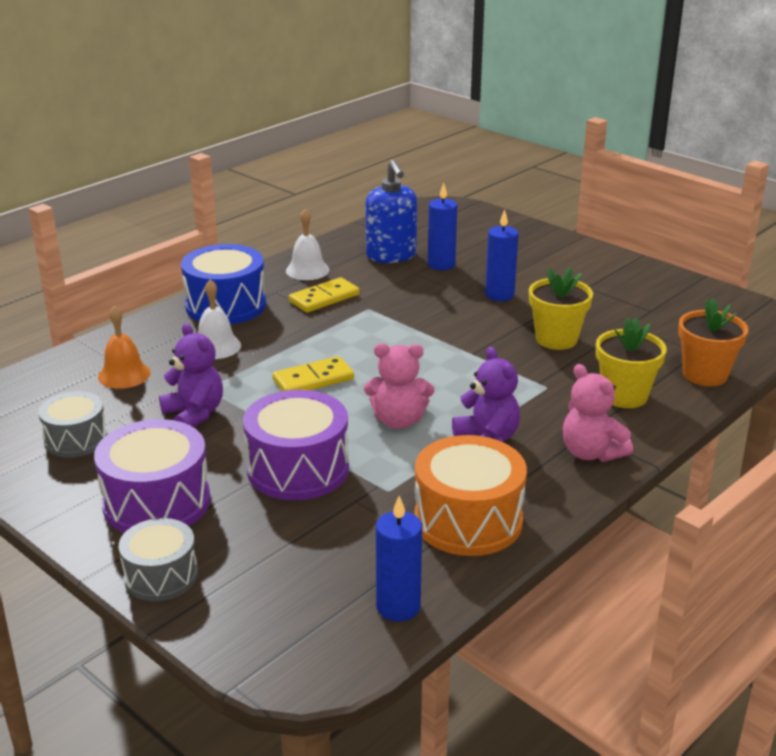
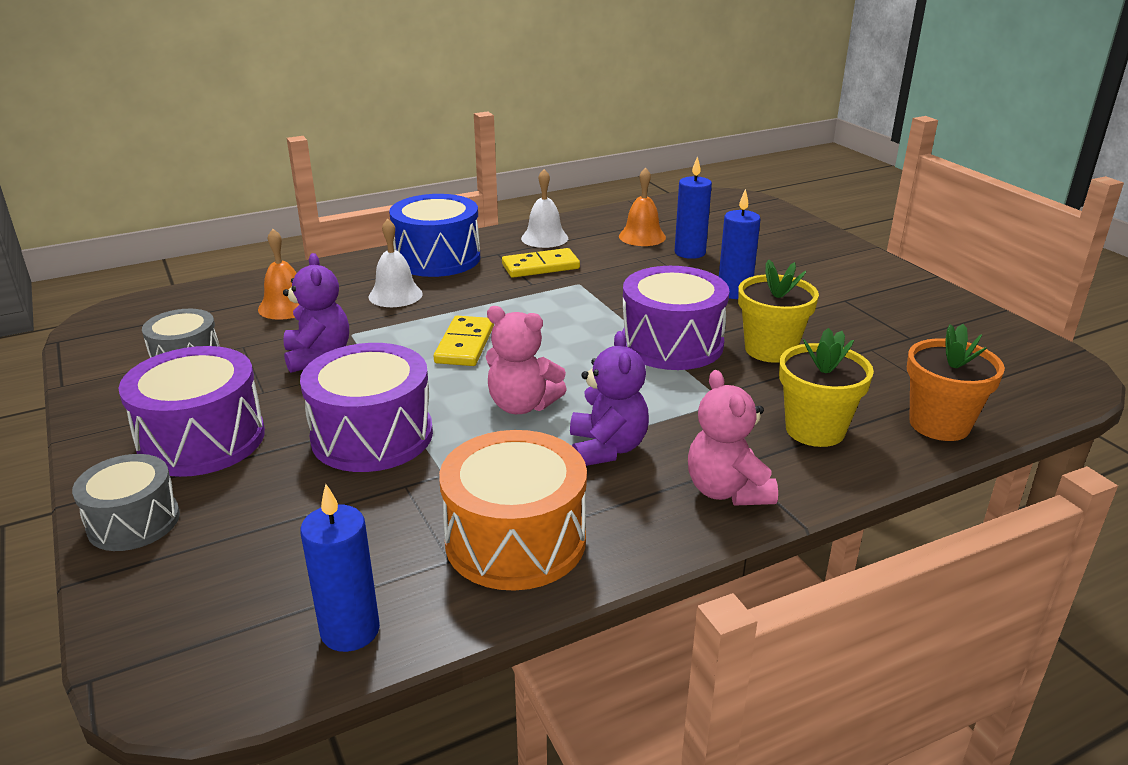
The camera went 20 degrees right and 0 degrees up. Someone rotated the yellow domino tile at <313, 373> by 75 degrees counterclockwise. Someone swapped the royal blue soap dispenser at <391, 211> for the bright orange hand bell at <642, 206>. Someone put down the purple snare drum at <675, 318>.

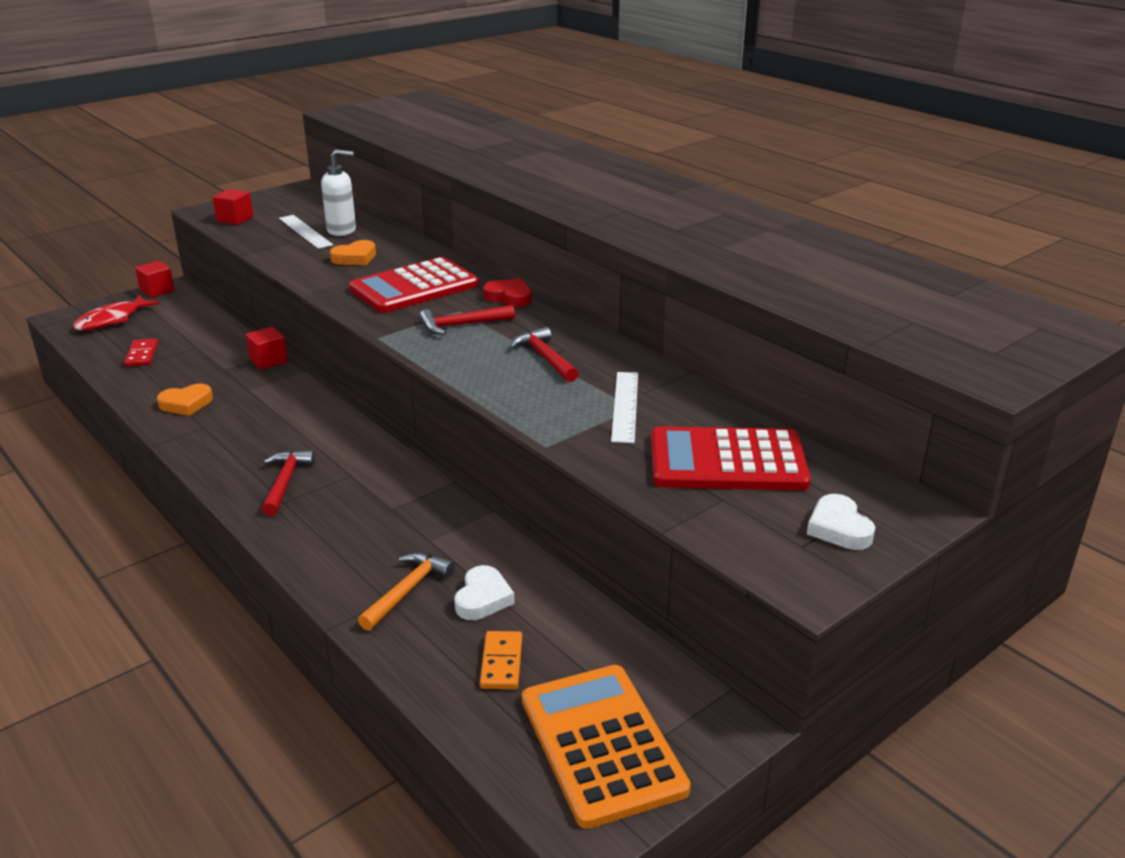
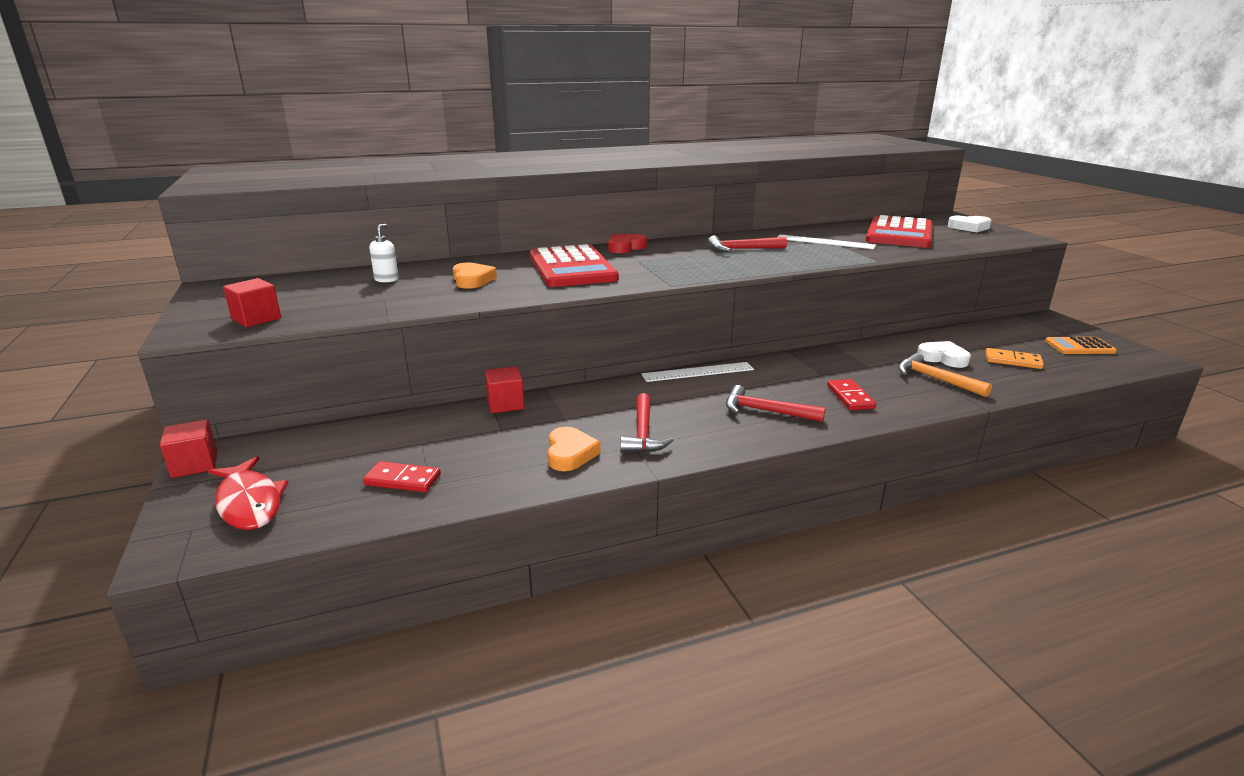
The camera went 70 degrees left and 5 degrees down. Someone scaled the pure white soap dispenser at <338, 192> by 0.59. Someone carried the scarlet hammer from <467, 319> to <646, 423>. Someone carried the pure white measuring stick from <306, 232> to <698, 372>. Someone put down the scarlet domino tile at <851, 394>. Someone scaled the bright orange calculator at <606, 747> by 0.51.

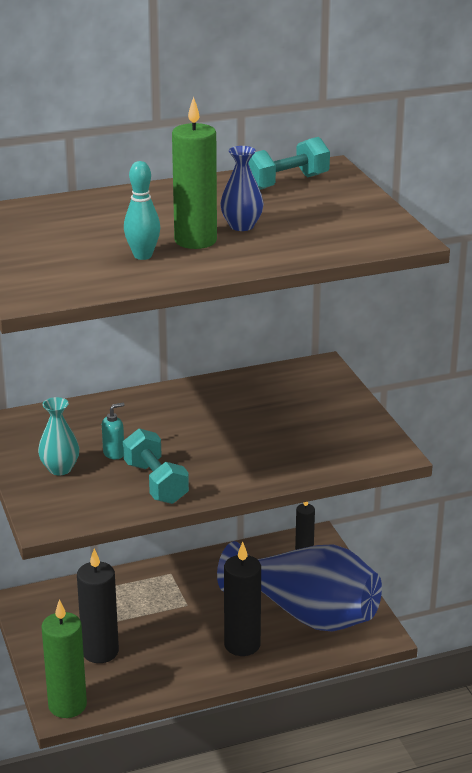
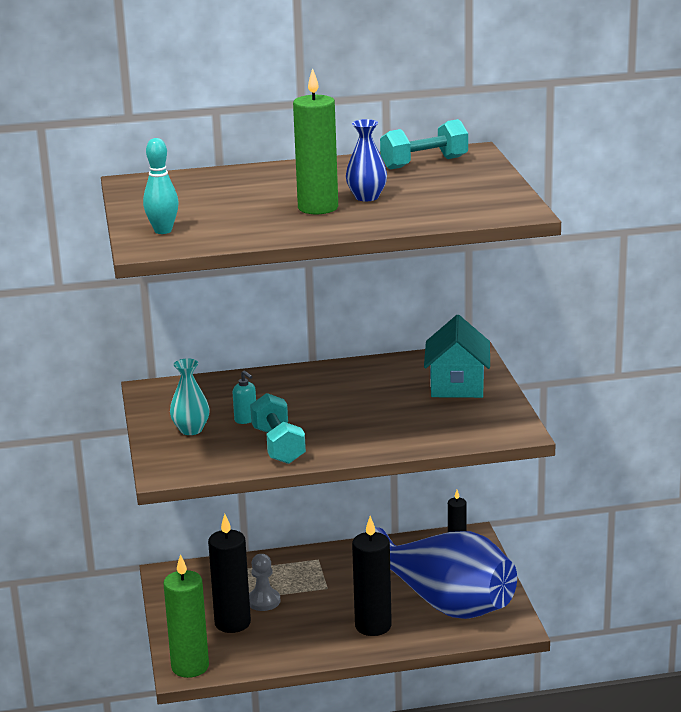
The camera went 10 degrees right and 5 degrees down. Someone carried the turquoise skittle from <142, 210> to <161, 186>. Someone rotated the turquoise soap dispenser at <113, 431> by 75 degrees clockwise. Someone put down the grey pawn at <264, 582>. Someone put down the turquoise house at <457, 356>.

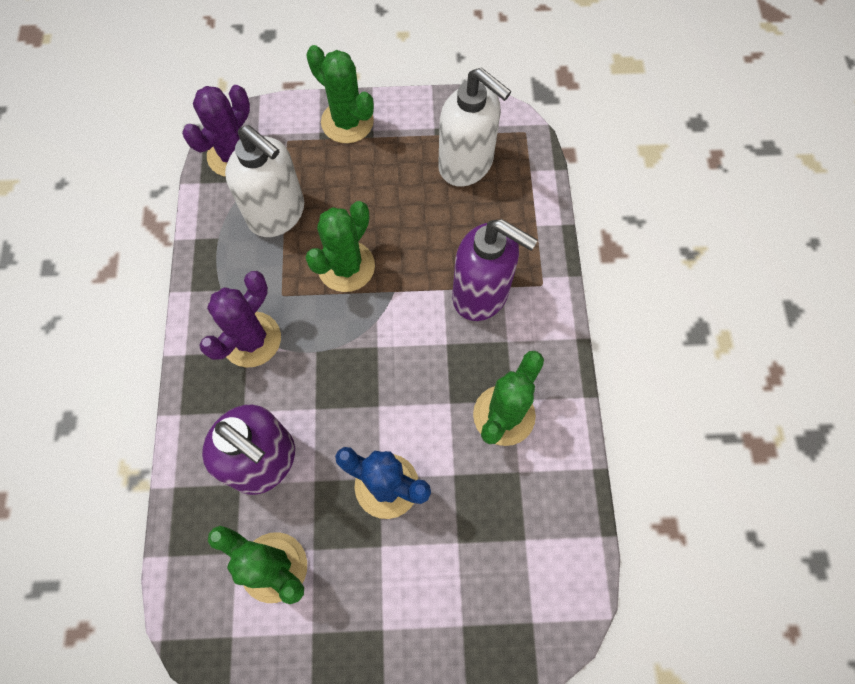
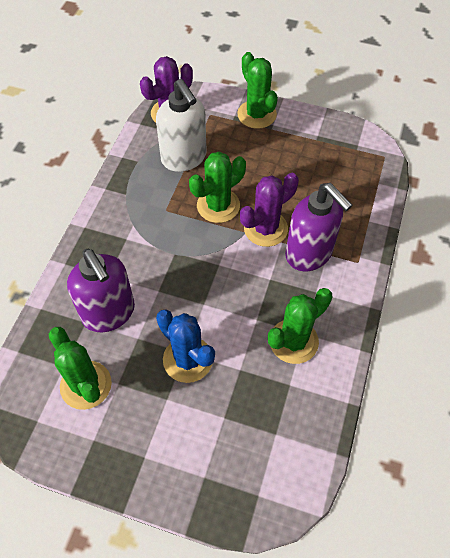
The camera went 20 degrees right and 10 degrees down. Someone carried the purple prickly plant from <240, 319> to <269, 210>. Someone took away the pure white soap dispenser at <475, 126>.

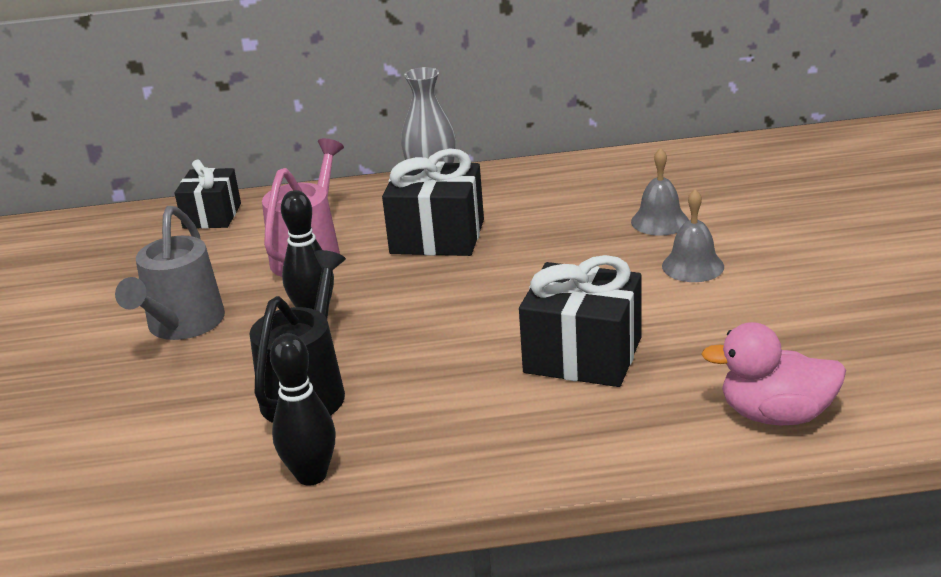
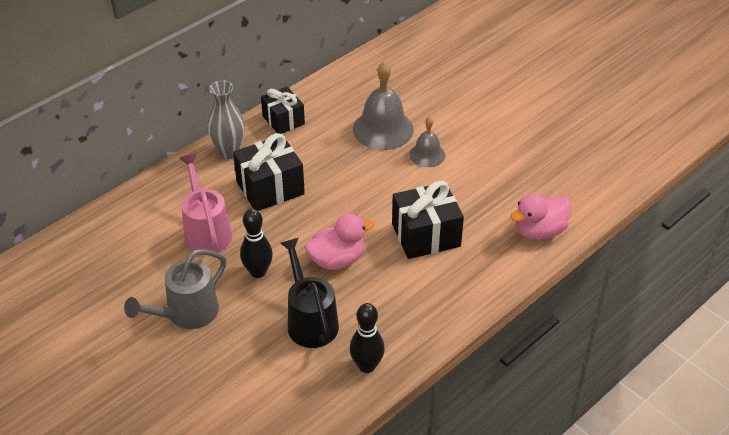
The camera went 40 degrees left and 15 degrees up. Someone rotated the grey watering pot at <170, 273> by 75 degrees clockwise. Someone carried the black gift from <208, 194> to <283, 110>. Someone put down the rosy toy duck at <339, 241>. Someone scaled the grey hand bell at <660, 192> by 1.74.

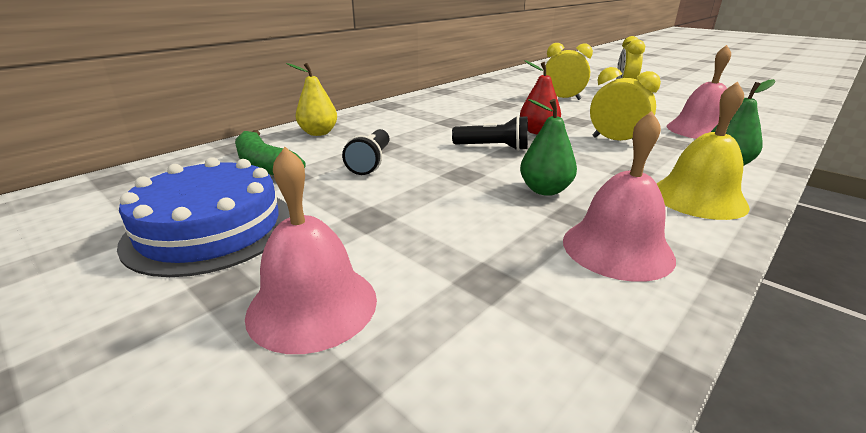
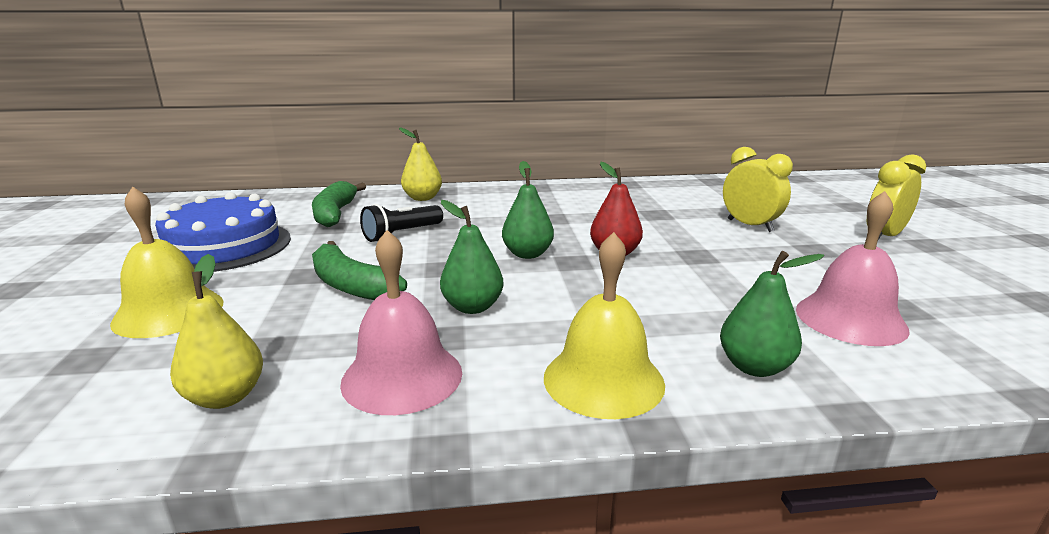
The camera went 40 degrees right and 5 degrees down. Someone repainted the rosy hand bell at <311, 250>, which became the yellow hand bell at <166, 262>. Someone put down the yellow pear fruit at <216, 331>. Someone put down the emerald toy banana at <359, 270>. Someone swapped the black torch at <490, 133> for the emerald pear fruit at <528, 210>. Someone took away the yellow clock at <625, 104>.

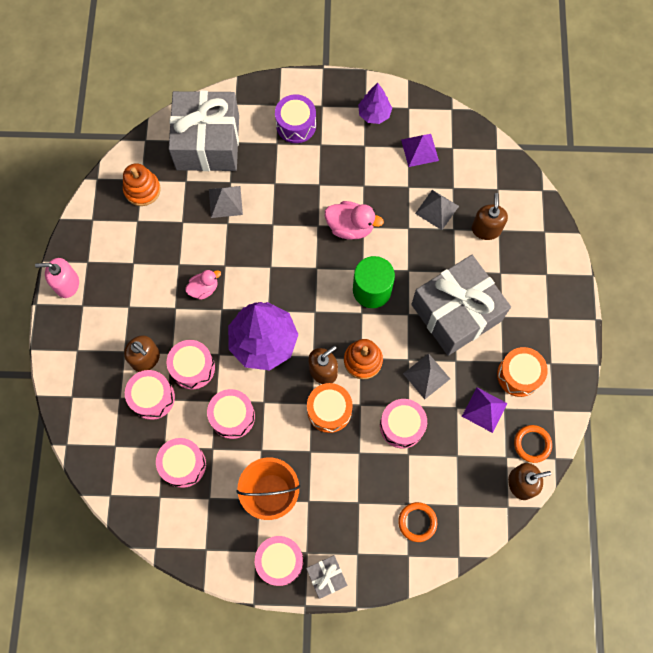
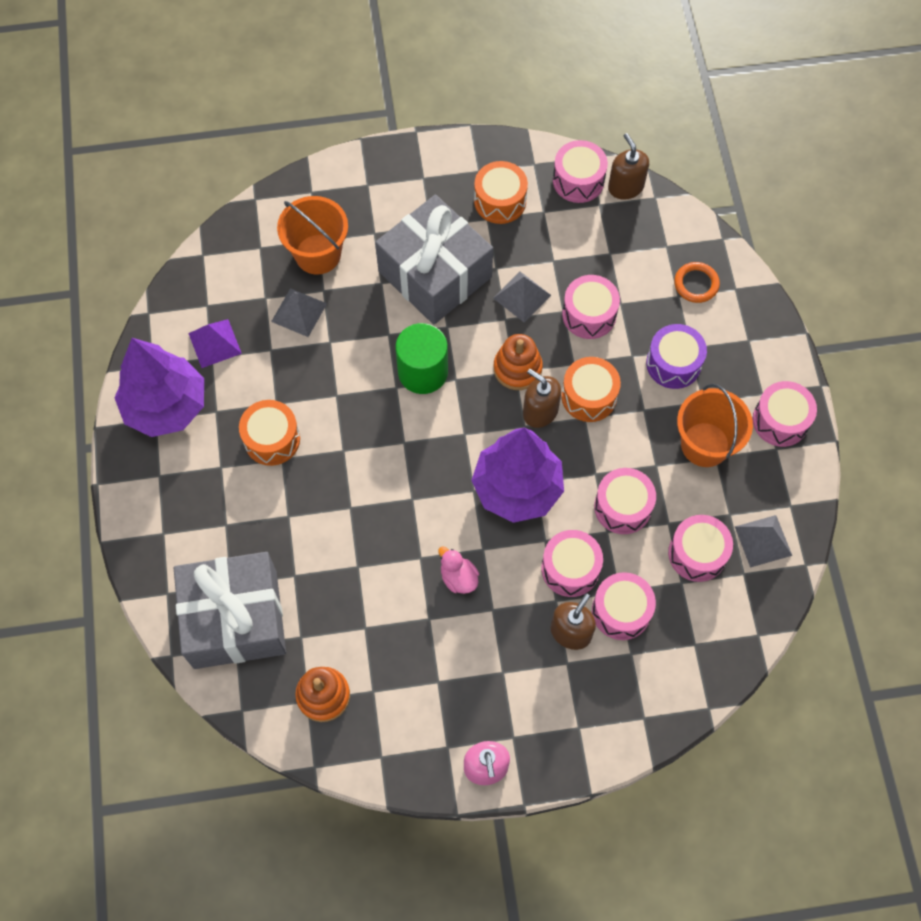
The camera went 100 degrees left and 5 degrees down. Someone scaled the purple fir tree at <375, 103> by 1.89. Someone put down the bright orange snare drum at <269, 433>. Someone swapped the dark brown soap dispenser at <490, 216> for the bright orange sand bucket at <312, 235>. Someone swapped the bright orange hoop at <533, 444> for the rosy snare drum at <580, 171>. Someone carried the purple snare drum from <295, 118> to <676, 356>. Someone carried the grey solid pyramid from <226, 202> to <763, 541>. Someone took away the grey gift at <326, 577>. Someone took away the rosy toy duck at <354, 220>. Someone took away the purple solid pyramid at <484, 410>.

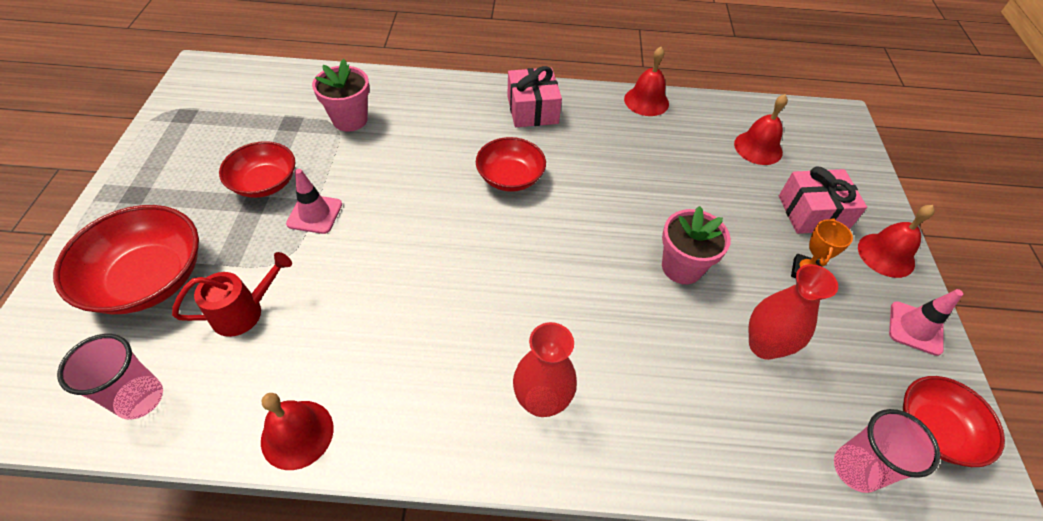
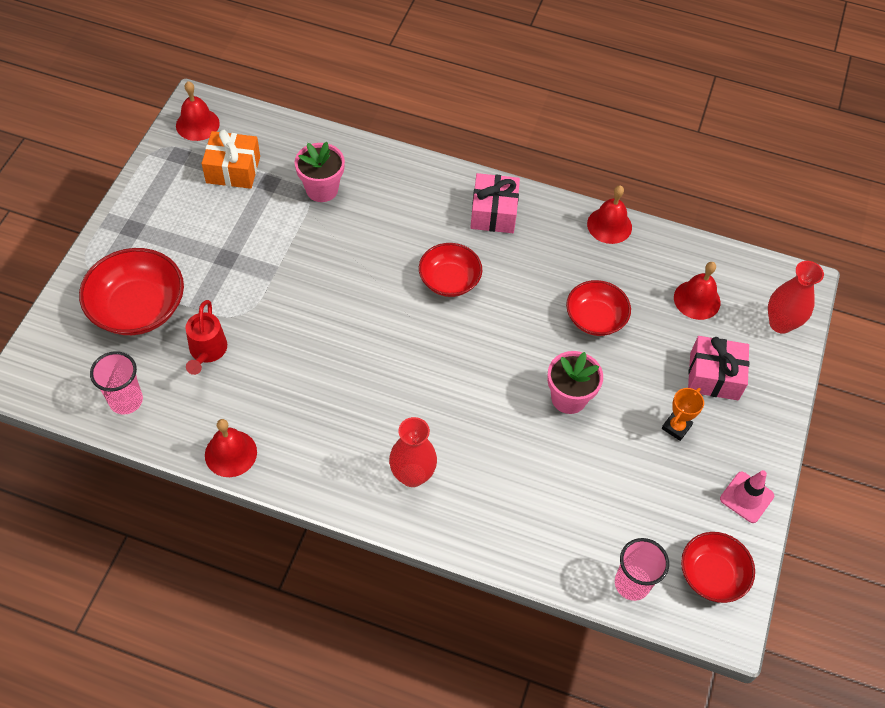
The camera went 15 degrees right and 5 degrees up. Someone carried the scarlet hand bell from <896, 241> to <198, 111>. Someone rotated the scarlet watering pot at <232, 294> by 105 degrees clockwise. Someone put down the bright orange gift at <231, 159>. Someone carried the scarlet deep dish from <257, 169> to <598, 308>. Someone carried the scarlet vase from <793, 312> to <796, 297>. Someone took away the rosy road cone at <314, 201>.

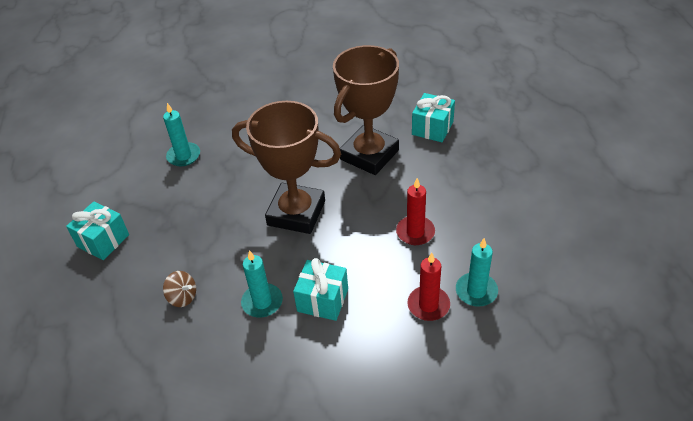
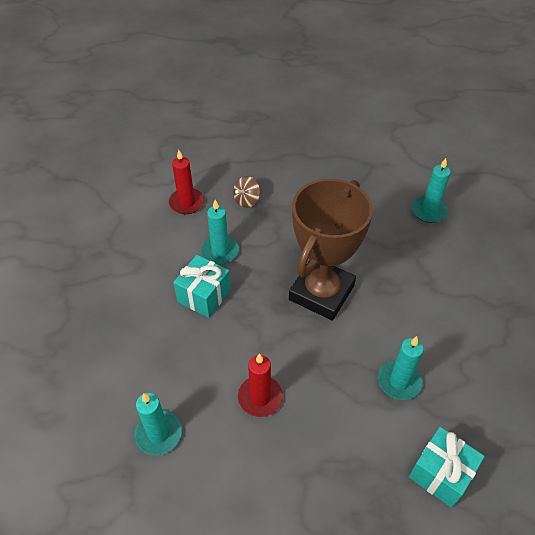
The camera went 100 degrees right and 5 degrees up. Someone carried the scarlet pillar candle from <428, 287> to <186, 181>. Someone swapped the dark brown prize cup at <366, 110> for the turquoise pillar candle at <401, 368>. Someone took away the turquoise gift at <97, 230>.

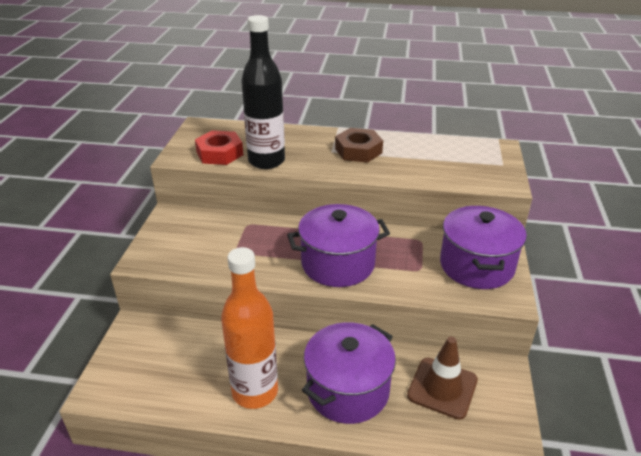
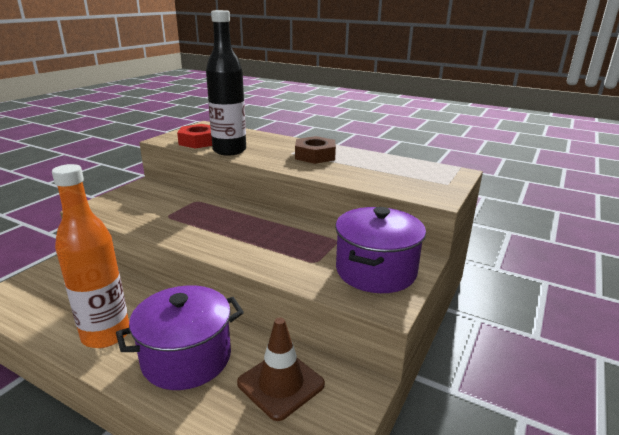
The camera went 20 degrees right and 10 degrees down. Someone took away the purple cooking pot at <338, 245>.

